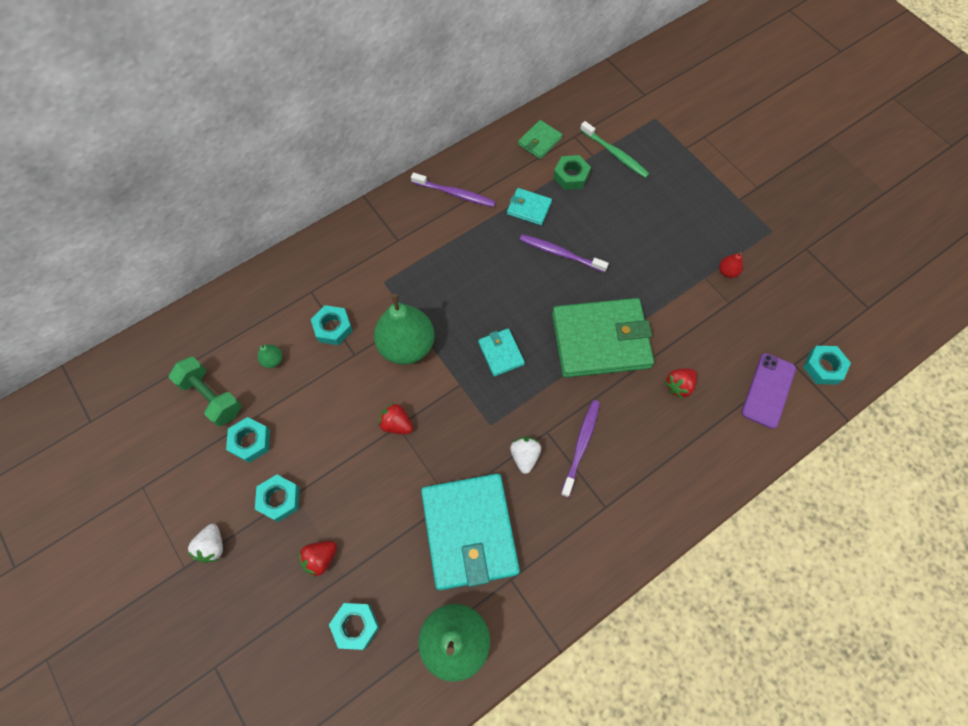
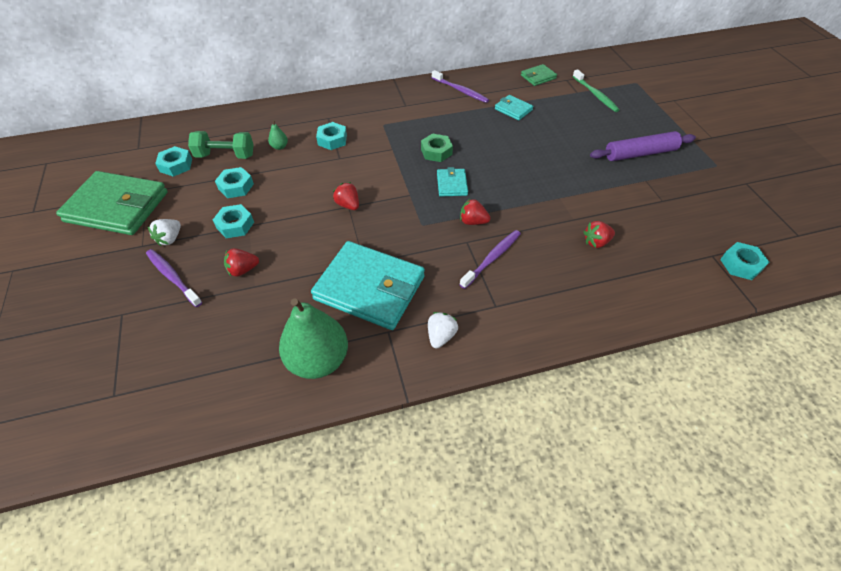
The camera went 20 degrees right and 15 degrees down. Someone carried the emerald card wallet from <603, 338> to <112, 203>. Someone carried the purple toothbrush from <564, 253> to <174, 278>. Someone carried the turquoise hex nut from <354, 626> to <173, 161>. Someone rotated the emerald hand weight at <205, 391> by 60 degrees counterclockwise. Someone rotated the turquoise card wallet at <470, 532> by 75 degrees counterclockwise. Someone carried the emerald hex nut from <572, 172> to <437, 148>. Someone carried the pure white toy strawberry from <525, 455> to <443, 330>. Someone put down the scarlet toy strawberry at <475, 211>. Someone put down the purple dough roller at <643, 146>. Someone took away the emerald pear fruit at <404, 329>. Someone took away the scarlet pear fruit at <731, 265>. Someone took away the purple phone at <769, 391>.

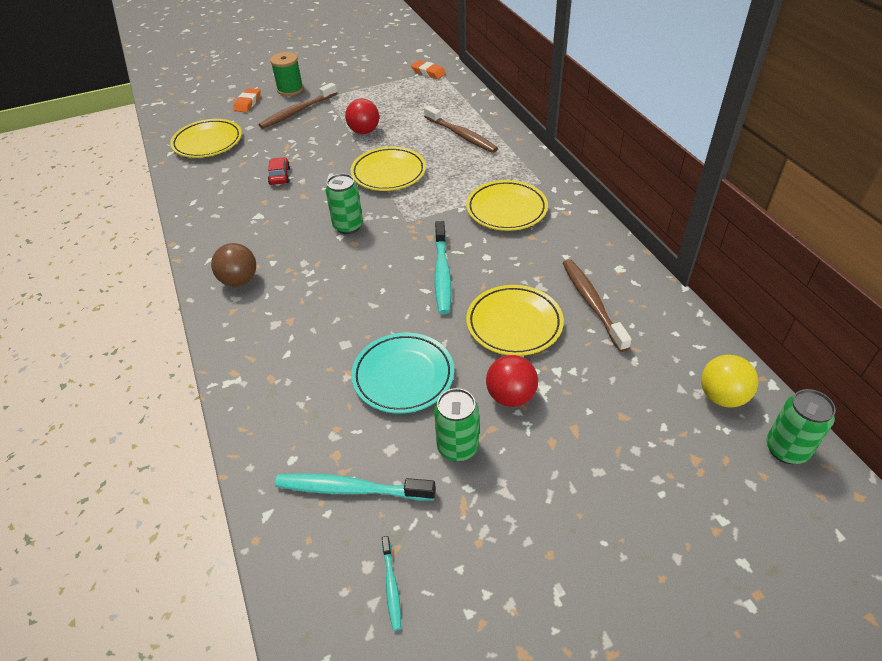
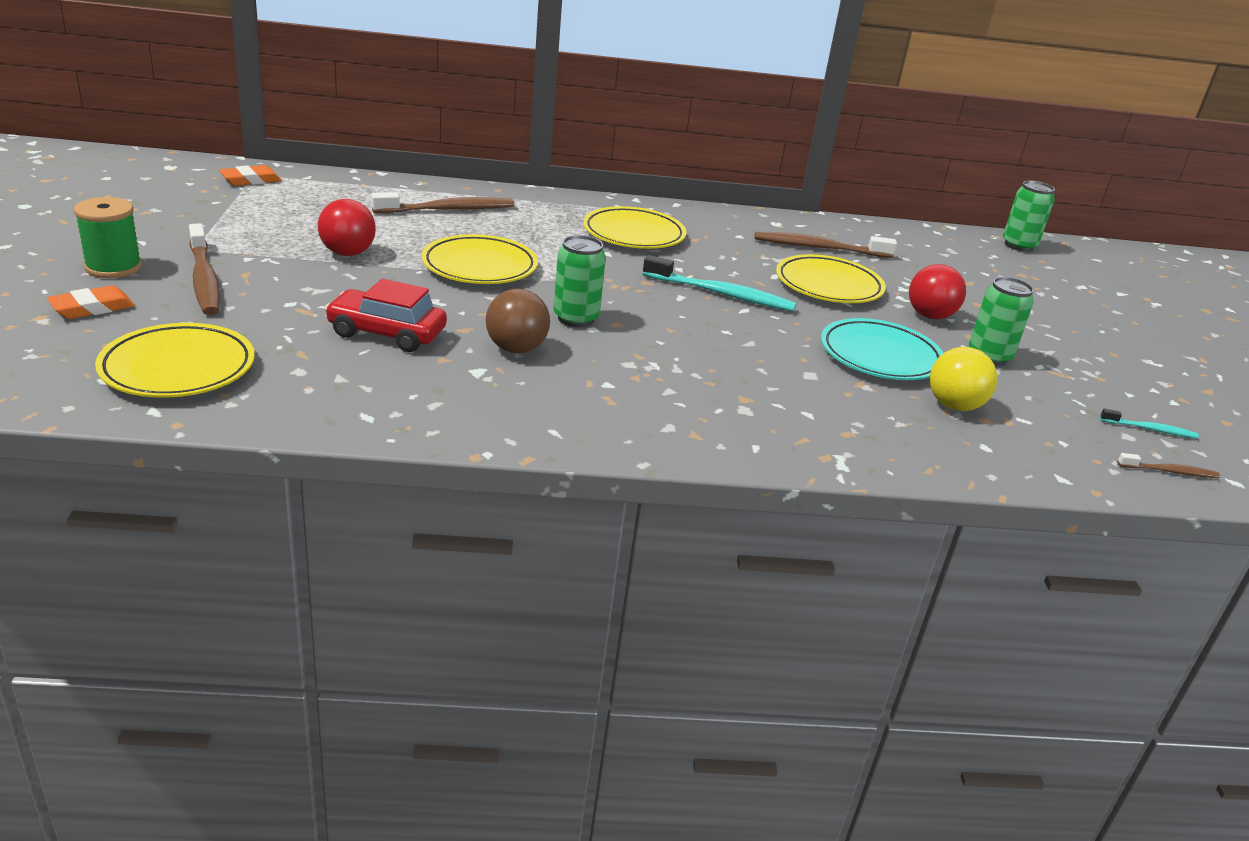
The camera went 75 degrees left and 15 degrees down. Someone rotated the bright orange pencil eraser at <246, 100> by 75 degrees counterclockwise. Someone scaled the scarlet toy car at <279, 171> by 1.64. Someone carried the dark brown play ball from <233, 265> to <518, 321>. Someone carried the yellow play ball from <730, 381> to <963, 379>. Someone put down the dark brown toothbrush at <1168, 465>. Someone took away the turquoise toothbrush at <355, 486>.

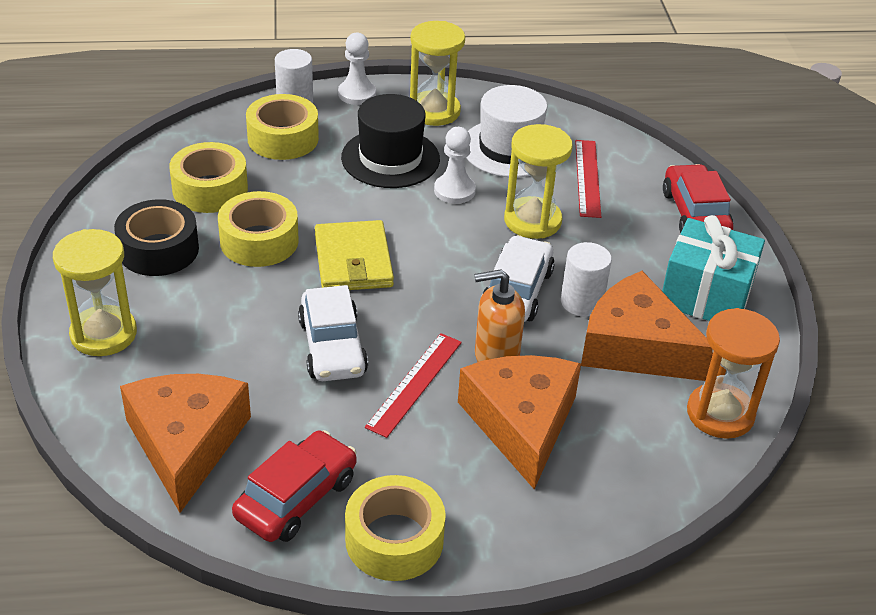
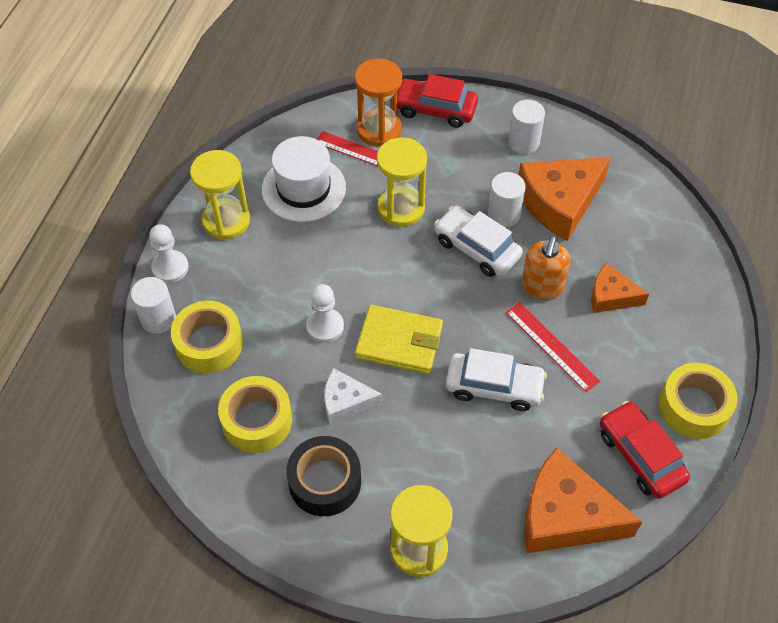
The camera went 65 degrees left and 15 degrees up. Someone carried the pure white pawn from <455, 165> to <325, 313>. Someone swapped the yellow sticky tape at <258, 229> for the pure white piece of cheese at <353, 396>. Someone carried the bright orange hourglass from <733, 373> to <378, 102>. Someone swapped the turquoise gift at <713, 268> for the pure white cylinder at <526, 127>. Someone scaled the bright orange piece of cheese at <519, 422> by 0.56. Someone took away the black tall hat at <390, 141>.

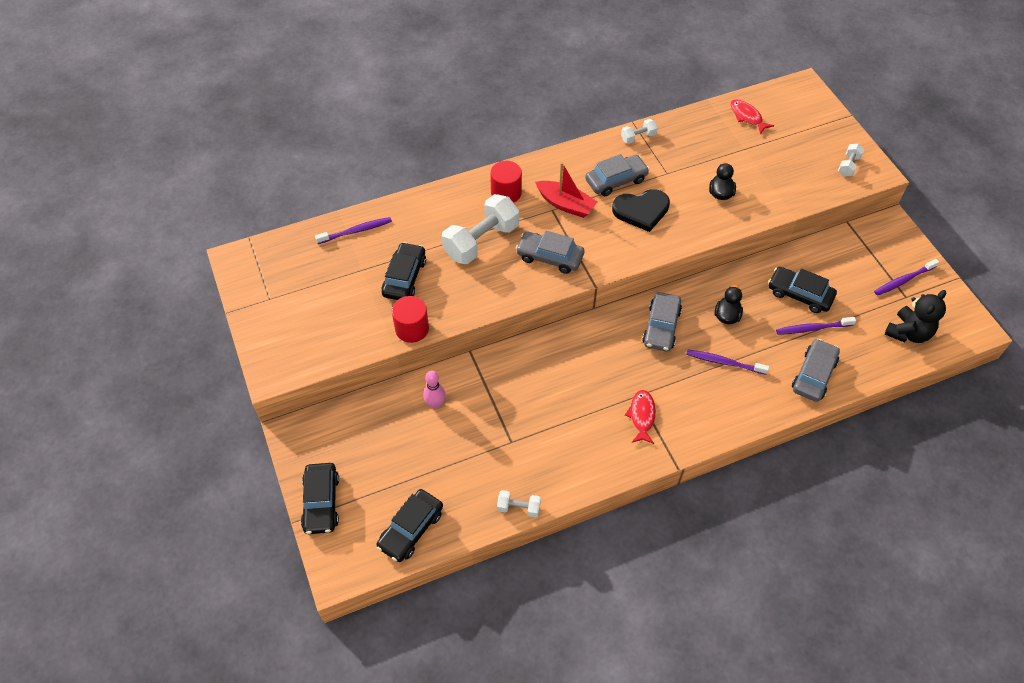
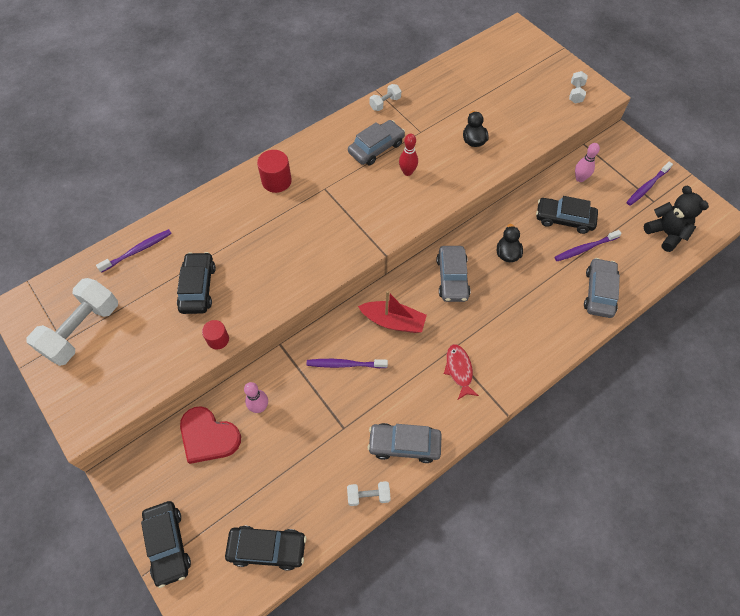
The camera went 15 degrees left and 5 degrees up. Someone carried the pure white hand weight from <480, 229> to <72, 322>. Someone put down the scarlet heart at <210, 435>. Someone scaled the scarlet cylinder at <410, 319> by 0.65. Someone rotated the black toy car at <409, 525> by 105 degrees counterclockwise. Someone carried the purple toothbrush from <727, 362> to <347, 363>. Someone carried the scarlet sailboat from <566, 190> to <392, 312>. Someone carried the grey toy car from <550, 252> to <405, 443>. Someone swapped the black heart at <641, 210> for the scarlet skittle at <408, 155>. Someone put down the rosy skittle at <587, 162>. Someone rotated the black stuffed bear at <915, 316> by 60 degrees counterclockwise. Someone took away the scarlet fish figure at <752, 117>.

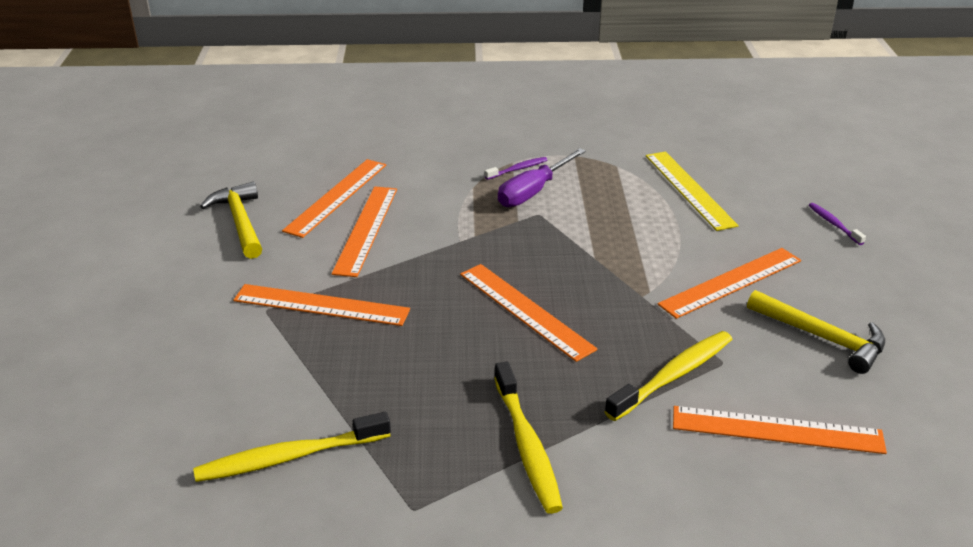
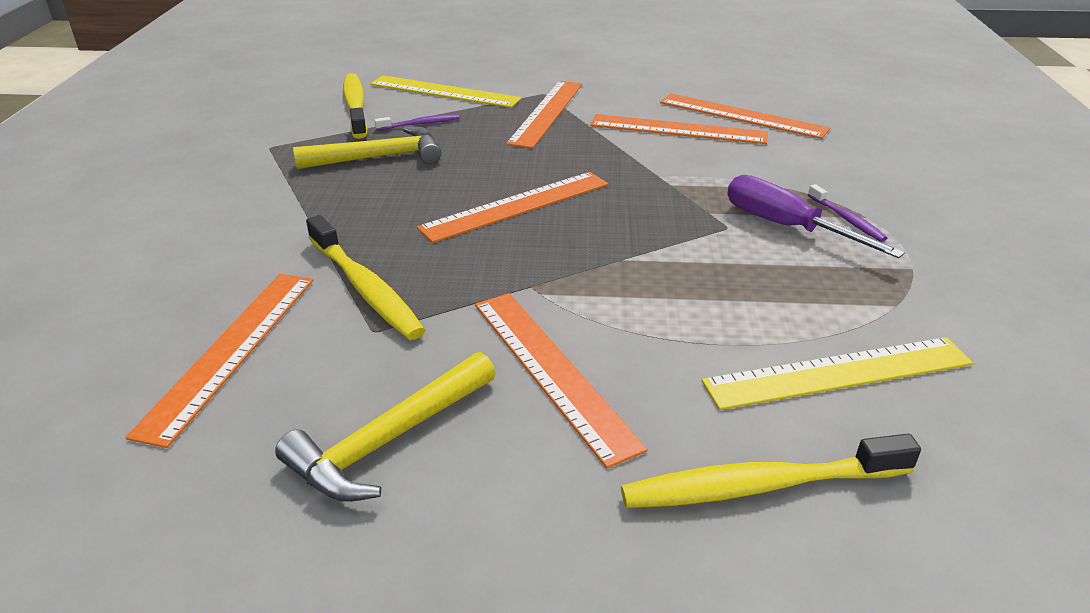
The camera went 95 degrees right and 0 degrees up. Someone carried the yellow hammer from <231, 220> to <367, 147>. Someone put down the yellow measuring stick at <446, 91>. Someone carried the purple toothbrush from <837, 224> to <416, 122>. Someone carried the yellow toothbrush from <528, 438> to <771, 471>.

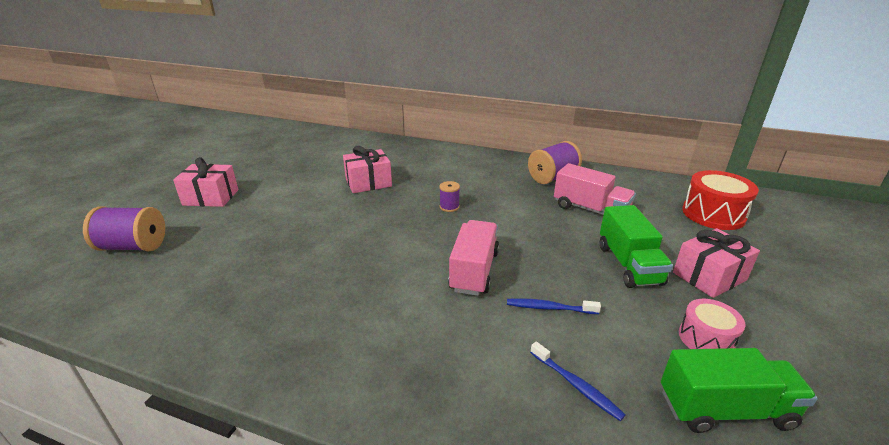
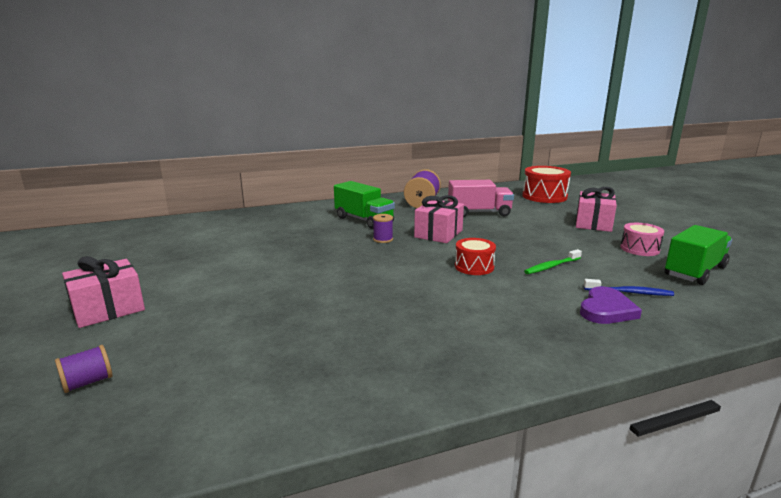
The camera went 40 degrees left and 10 degrees down. Someone scaled the purple reel of thread at <124, 228> by 0.53. Someone carried the emerald lorry from <636, 246> to <364, 205>. Someone carried the rosy gift from <367, 169> to <439, 219>. Someone swapped the rosy lorry at <473, 258> for the scarlet snare drum at <475, 256>. Someone repainted the royal blue toothbrush at <554, 306>, which became the emerald toothbrush at <553, 261>. Someone put down the purple heart at <611, 305>.

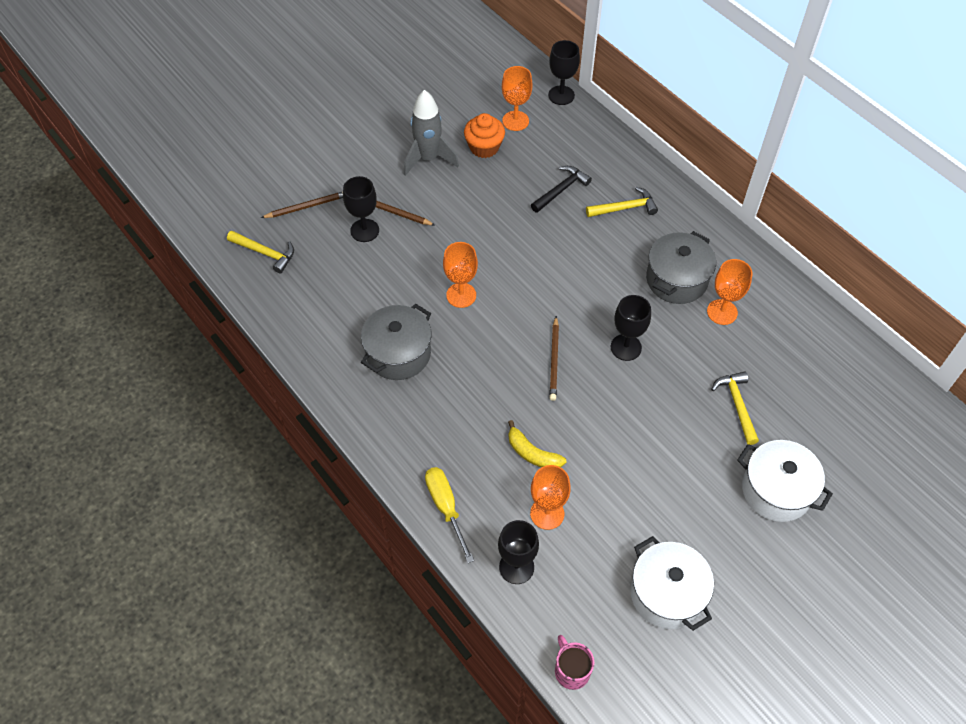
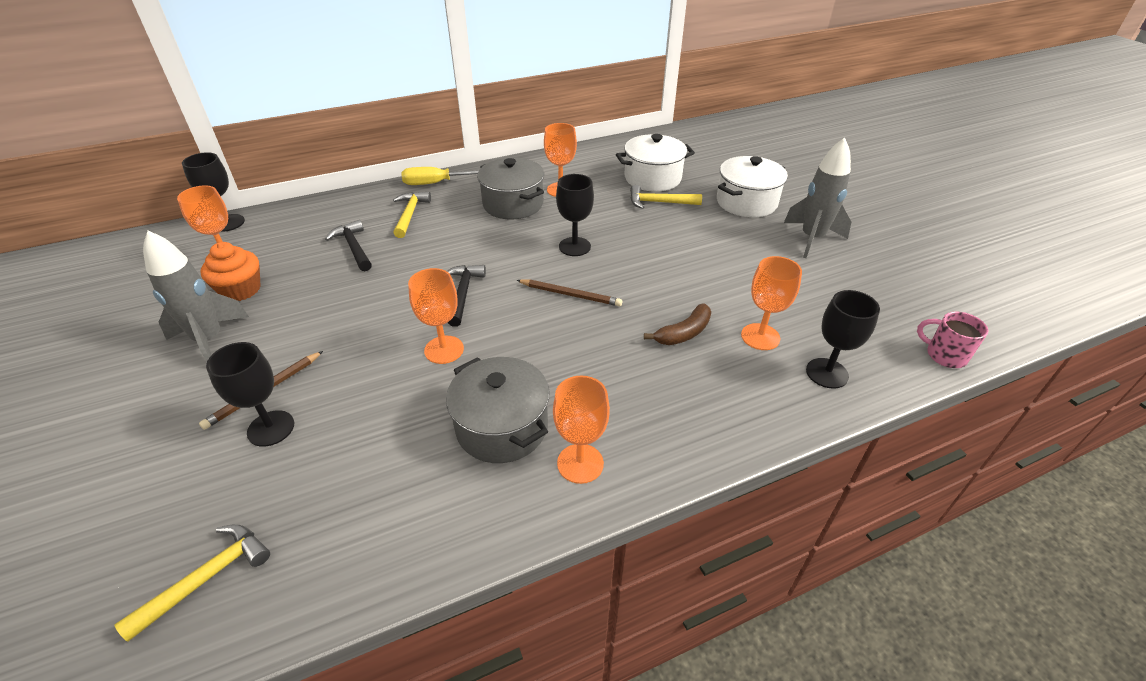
The camera went 75 degrees left and 15 degrees down. Someone carried the yellow screwdriver from <449, 515> to <440, 176>. Someone put down the black hammer at <466, 296>. Someone put down the bright orange goblet at <581, 430>. Someone carried the pure white cooking pot from <672, 583> to <655, 163>. Someone repainted the yellow toy banana at <537, 443>, which became the dark brown toy banana at <677, 324>. Someone put down the grey toy rocket at <817, 197>. Someone rotated the rosy coffee mug at <574, 662> by 45 degrees clockwise. Someone took away the dark brown wooden pencil at <302, 205>.

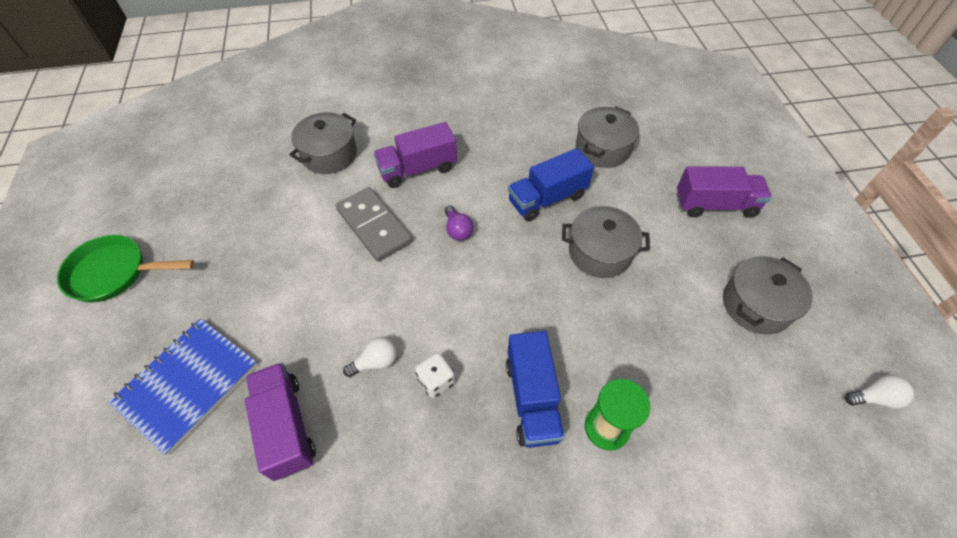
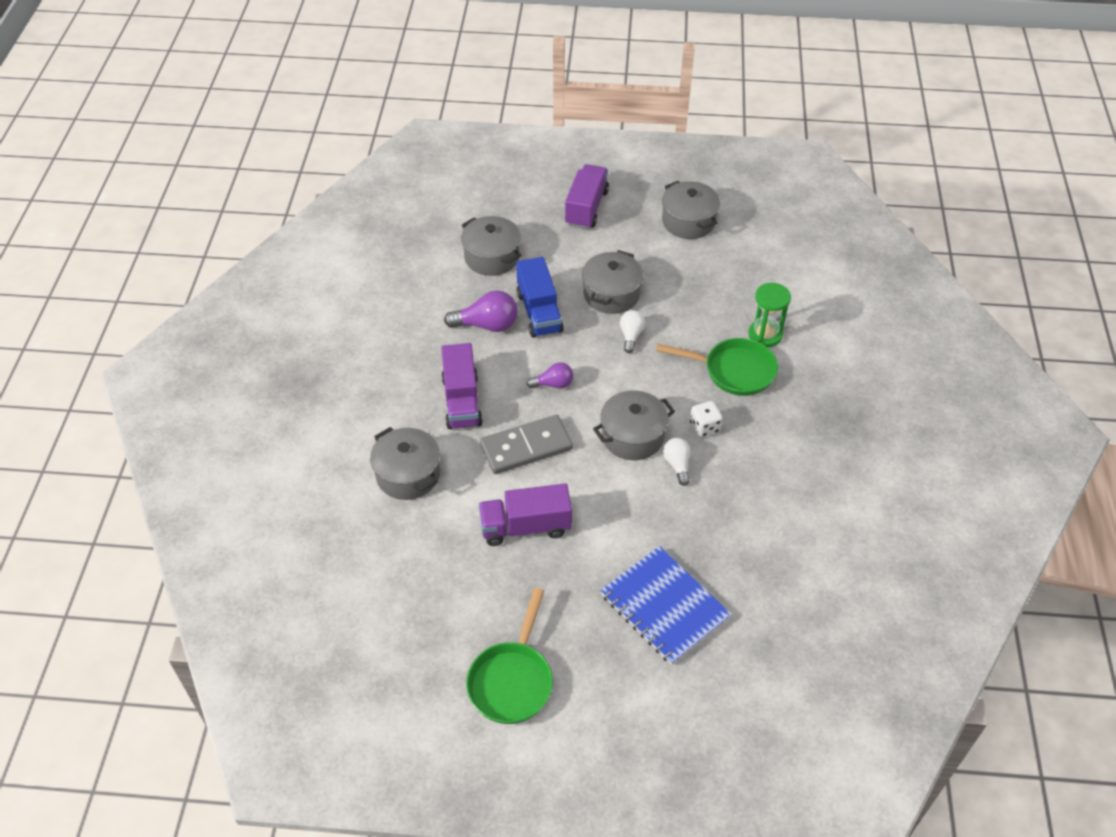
The camera went 75 degrees left and 5 degrees down. Someone put down the purple light bulb at <481, 311>. Someone carried the purple lorry from <280, 421> to <525, 514>. Someone put down the grey cooking pot at <634, 425>. Someone carried the pure white light bulb from <879, 392> to <632, 331>. Someone swapped the royal blue lorry at <535, 389> for the emerald frying pan at <717, 367>.

